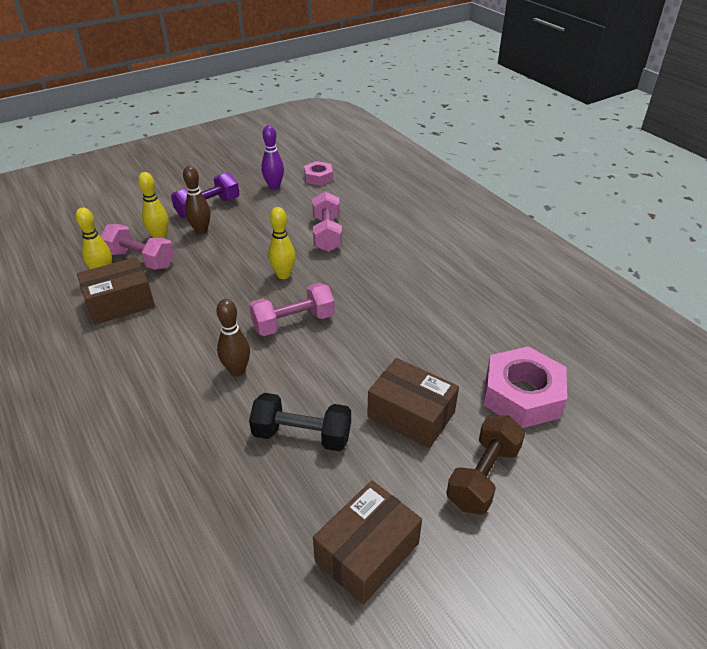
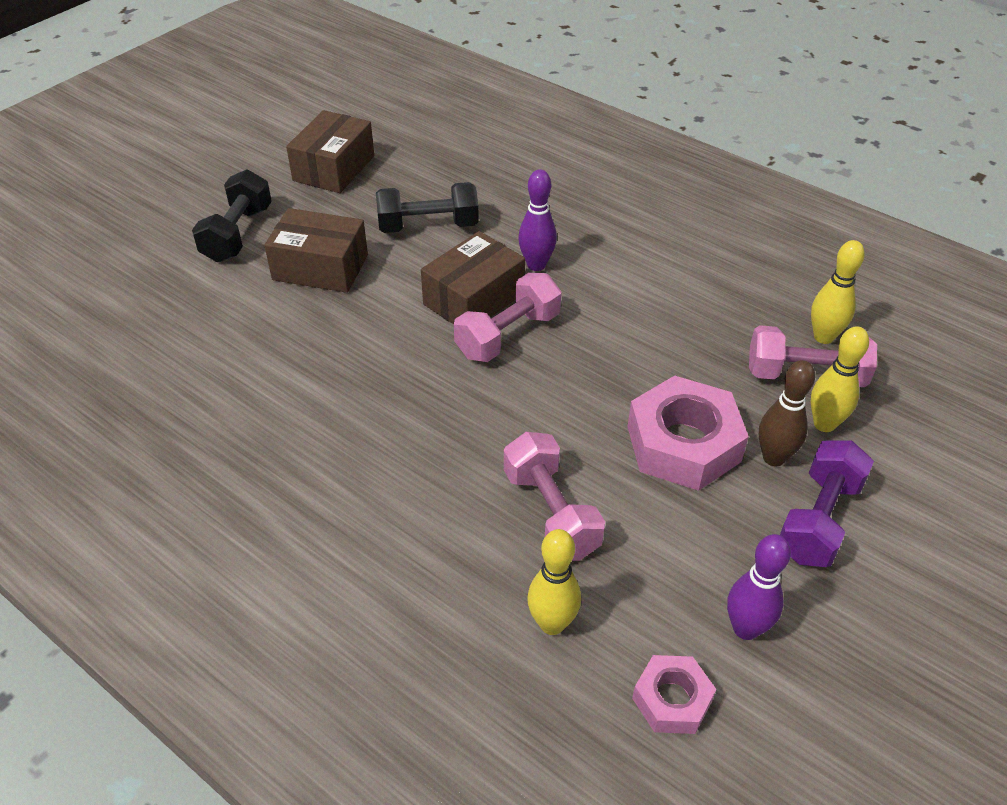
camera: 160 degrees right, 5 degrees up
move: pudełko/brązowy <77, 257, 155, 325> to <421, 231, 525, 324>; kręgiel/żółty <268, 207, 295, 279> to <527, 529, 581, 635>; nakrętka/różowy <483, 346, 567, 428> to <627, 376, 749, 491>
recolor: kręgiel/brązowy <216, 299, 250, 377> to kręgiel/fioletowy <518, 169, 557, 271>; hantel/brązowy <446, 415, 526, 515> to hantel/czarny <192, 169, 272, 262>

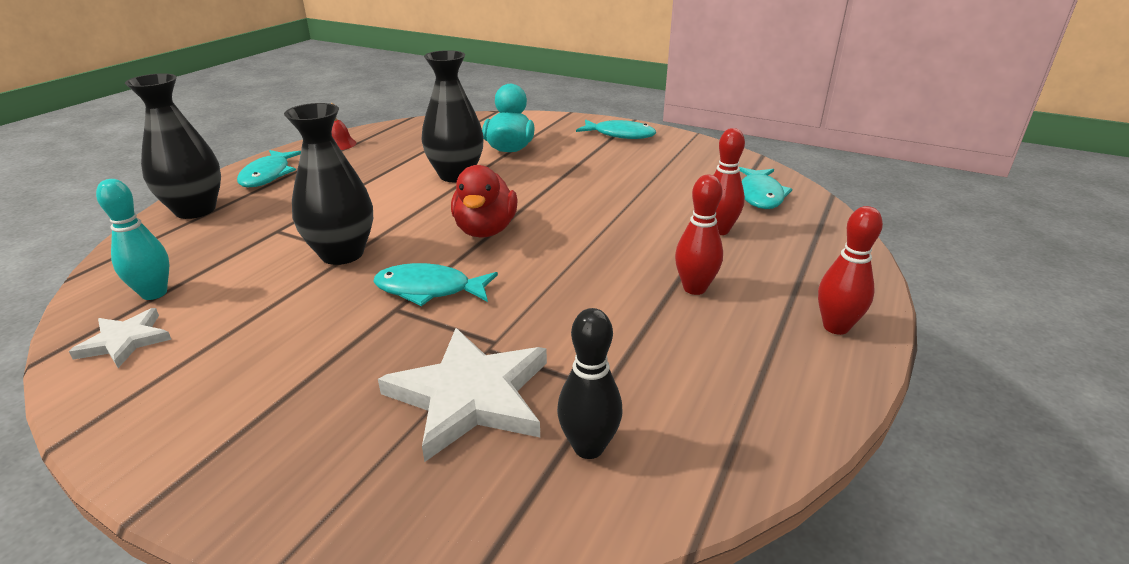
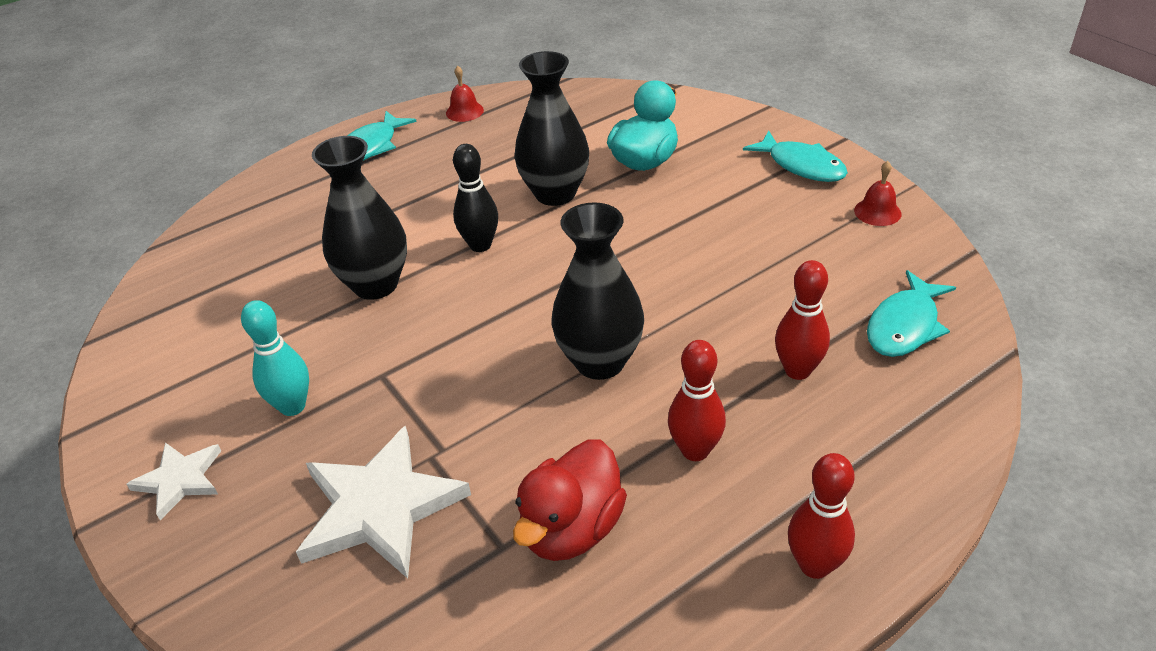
camera: 30 degrees right, 10 degrees up
delete: ryba/turkusowy <374, 263, 498, 306>
insert: dzwonek/czerwony <854, 161, 901, 226>
move: gwiazda/biały <69, 308, 172, 368> to <126, 442, 221, 520>; kręgiel/turkusowy <96, 179, 169, 300> to <241, 300, 309, 416>; wazon/czarny <125, 73, 221, 219> to <551, 202, 644, 380>; kaczka/czerwony <451, 165, 518, 238> to <513, 440, 627, 561>; kręgiel/czarny <557, 308, 623, 459> to <453, 144, 498, 252>

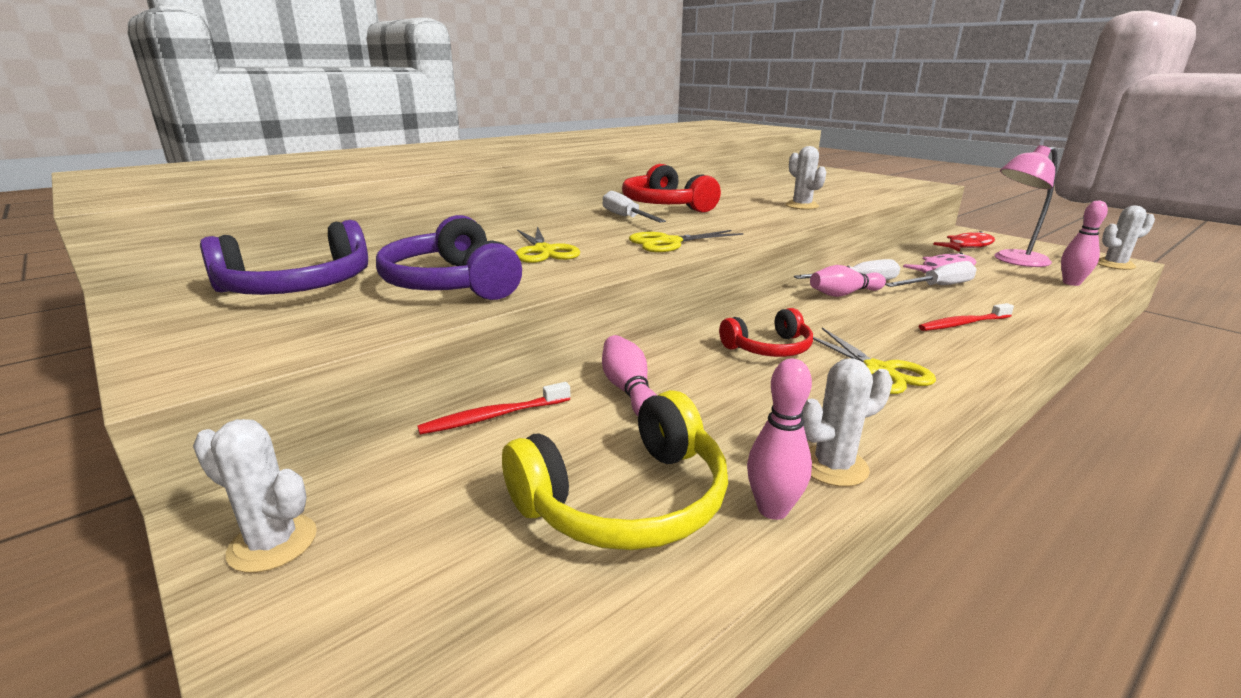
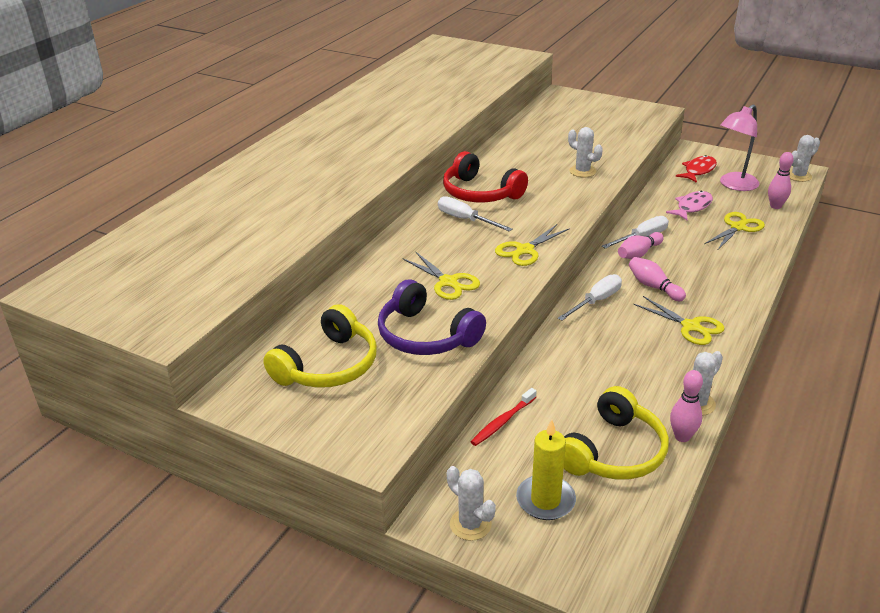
camera: 20 degrees left, 10 degrees up
delete: słuchawki/czerwony <719, 308, 813, 357>; szczoteczka do zębów/czerwony <919, 303, 1014, 331>
insert: świeca/żółty <516, 420, 576, 520>; nożyczki/żółty <704, 212, 765, 249>
move: kręgiel/różowy <602, 335, 656, 416> to <629, 257, 686, 301>; śrubokręt/biały <885, 261, 977, 287> to <558, 274, 622, 321>
recolor: słuchawki/fioletowy <200, 220, 368, 295> to słuchawki/żółty <263, 304, 377, 388>
rotate: kaktus/biały <193, 419, 317, 573> = <447, 466, 496, 541> 45 degrees clockwise

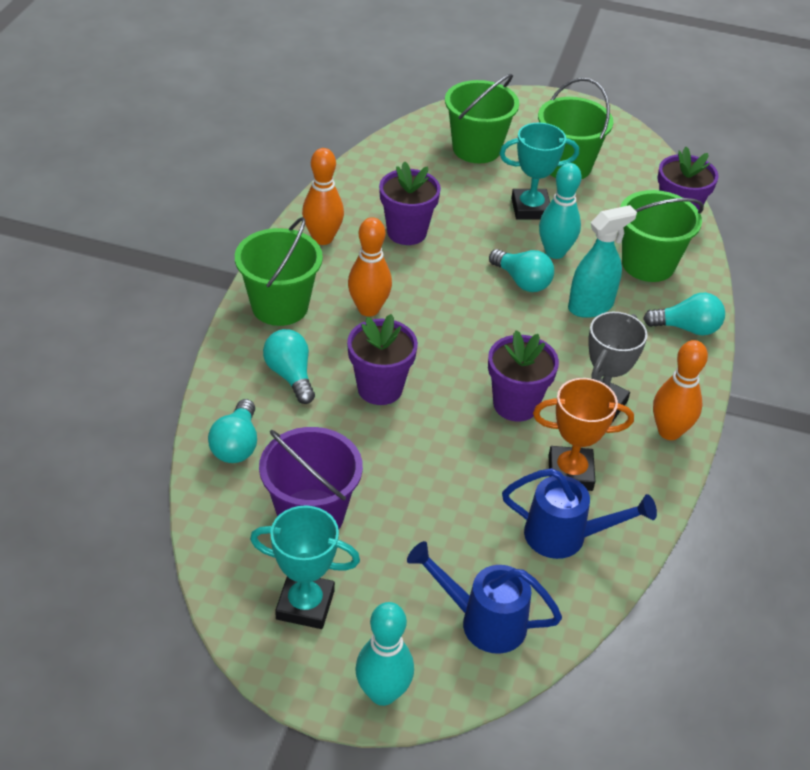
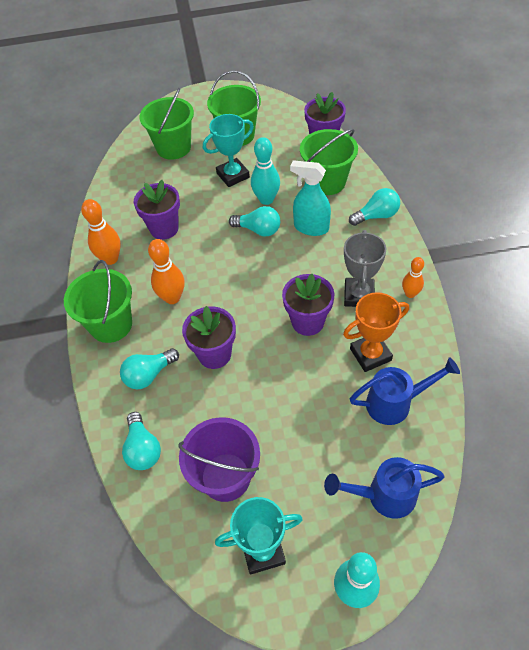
camera: 20 degrees left, 10 degrees up
rotate: żarówka/turkusowy <263, 329, 315, 404> = <120, 348, 179, 390> 75 degrees counterclockwise; spryskiwacz/turkusowy <568, 205, 637, 318> = <290, 160, 331, 236> 105 degrees counterclockwise
resize: kręgiel/pomarańczowy <653, 340, 708, 440> = <402, 257, 424, 298> x0.63

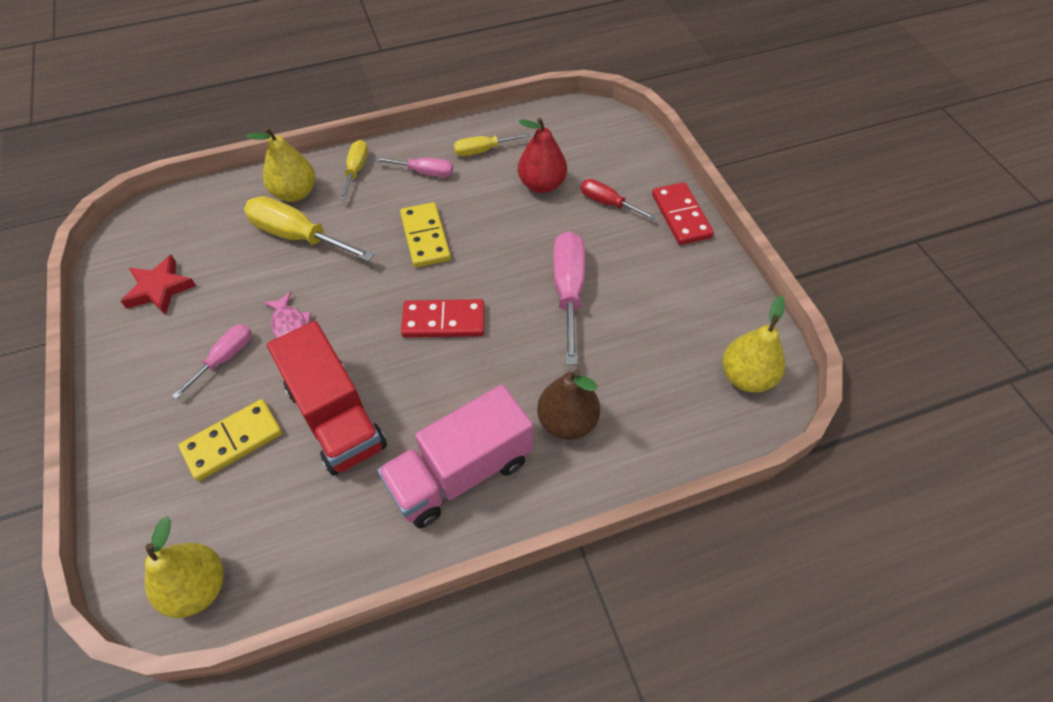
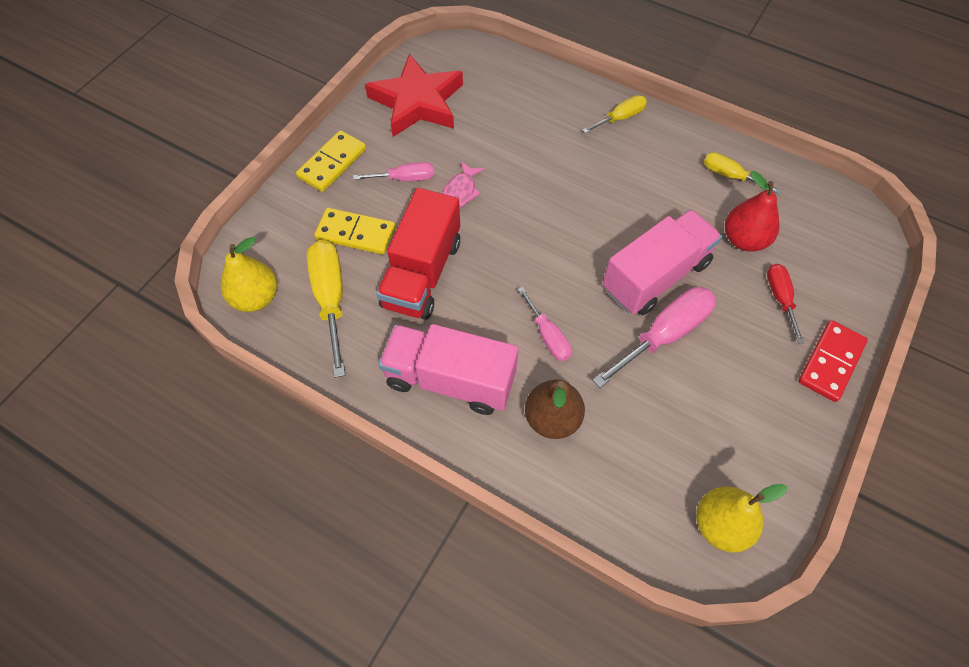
camera: 50 degrees right, 5 degrees up
delete: gruszka/żółty <246, 127, 315, 202>; kostka domina/czerwony <401, 299, 485, 338>
insert: ciężarówka/różowy <603, 209, 722, 315>
move: śrubokręt/żółty <244, 196, 374, 261> to <307, 240, 345, 378>; śrubokręt/różowy <374, 157, 453, 178> to <518, 287, 572, 361>; kostka domina/żółty <400, 202, 451, 268> to <296, 130, 366, 192>
resize: gwiazda/czerwony <120, 255, 196, 315> = <365, 54, 463, 137> x1.73

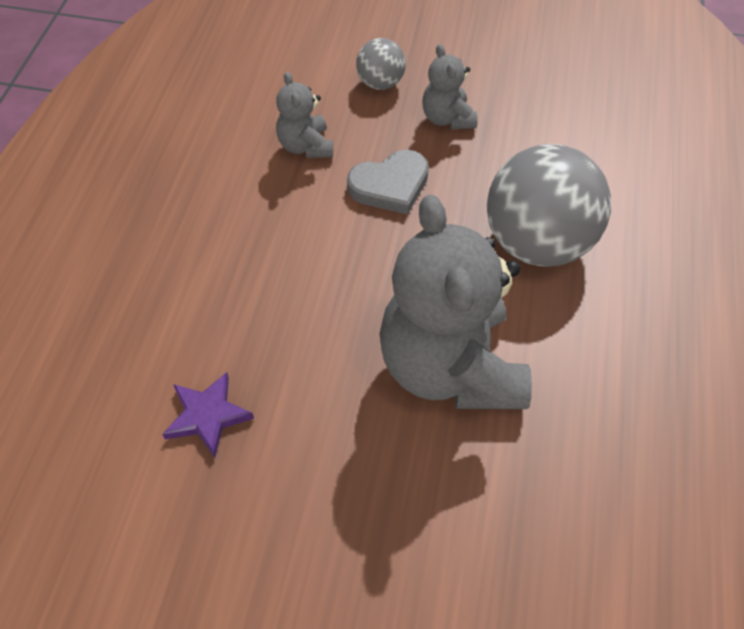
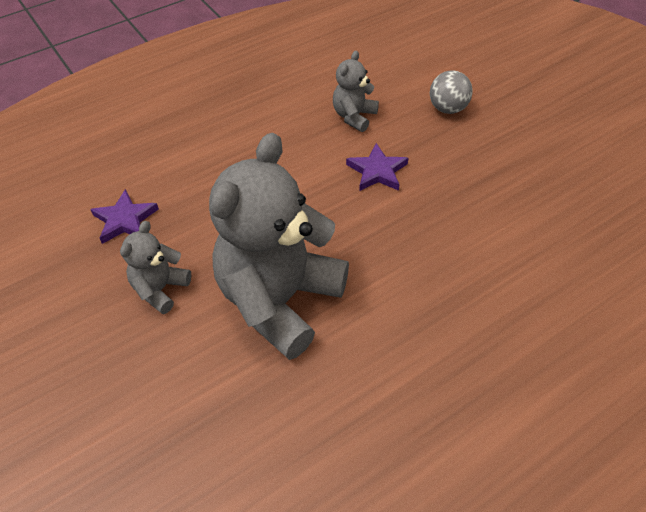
camera: 45 degrees right, 5 degrees down
delete: piłka/szary <487, 144, 611, 267>
move: miś/szary <422, 44, 478, 130> to <120, 221, 192, 314>
replace: serce/szary <347, 150, 429, 215> to gwiazda/fioletowy <346, 143, 408, 191>

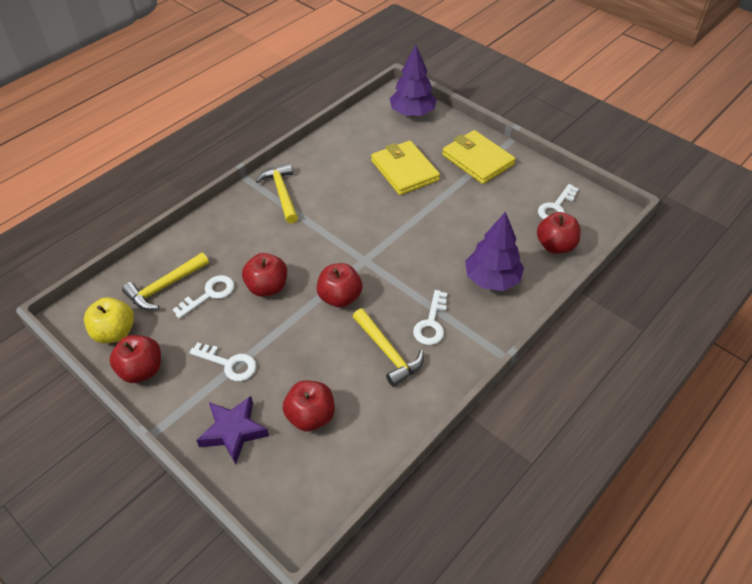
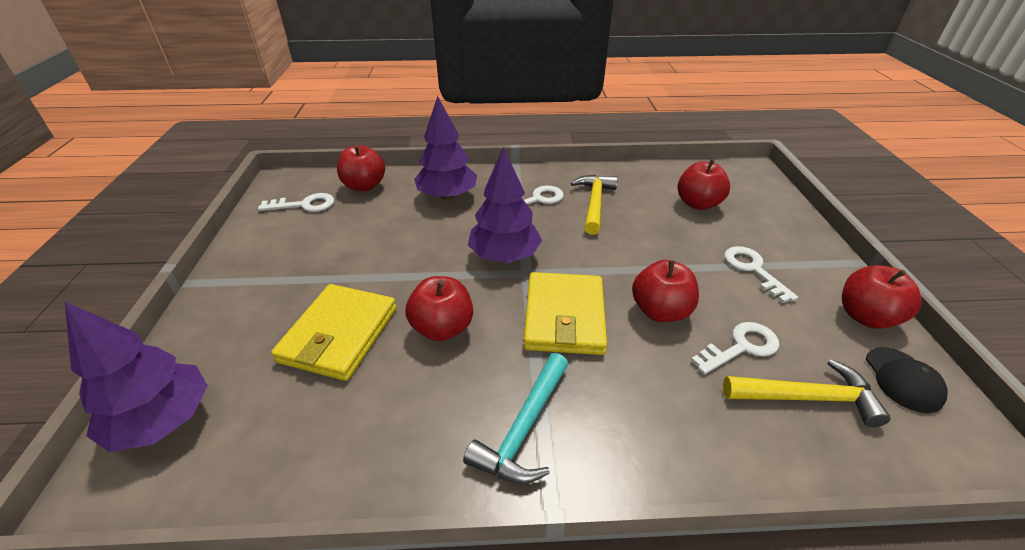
camera: 135 degrees left, 10 degrees down
delete: gwiazda/fioletowy <196, 396, 269, 464>
insert: drzewko/fioletowy <468, 147, 542, 263>
move: jabłko/czerwony <316, 263, 362, 308> to <405, 276, 473, 341>; portfel/żółty <442, 130, 516, 184> to <524, 272, 607, 355>
replace: jabłko/żółty <84, 297, 134, 343> to czapka/czarny <866, 347, 948, 413>
recolor: młotek/żółty <256, 163, 298, 223> to młotek/turkusowy <463, 353, 569, 484>
rotate: klucz/biały <173, 275, 235, 319> = <691, 322, 779, 375> 150 degrees clockwise

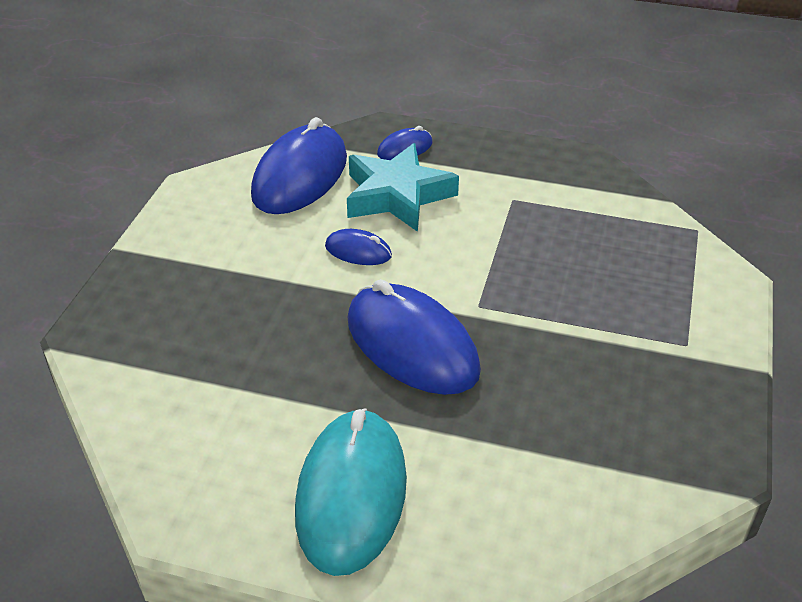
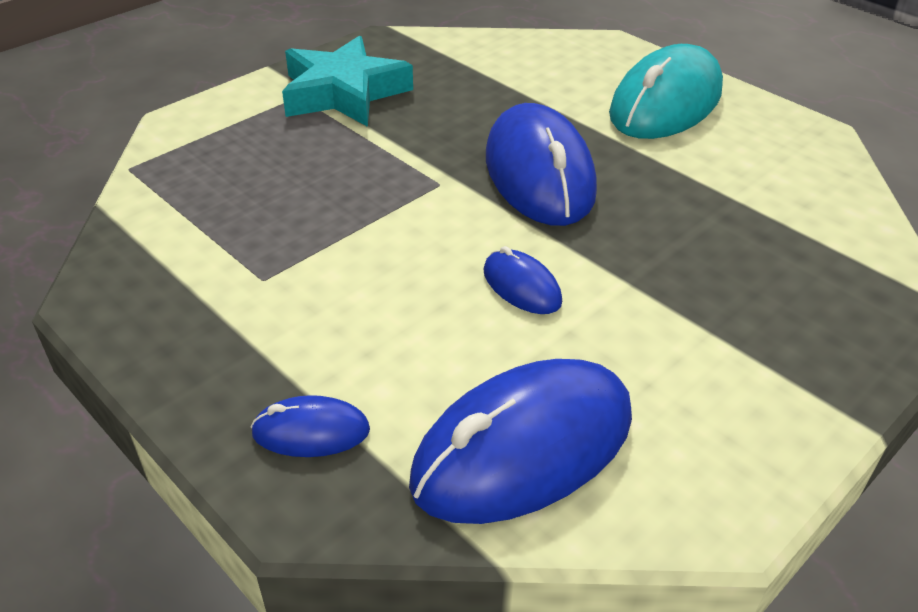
camera: 150 degrees left, 0 degrees up
move: gwiazda/turkusowy <347, 143, 459, 232> to <282, 35, 413, 127>

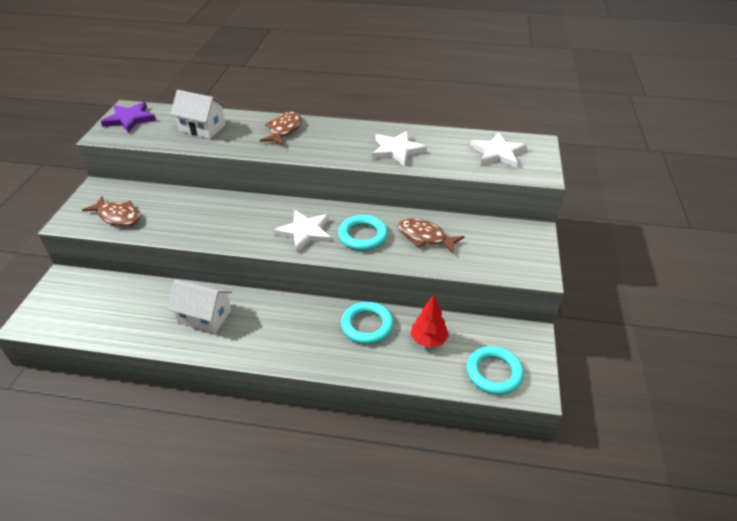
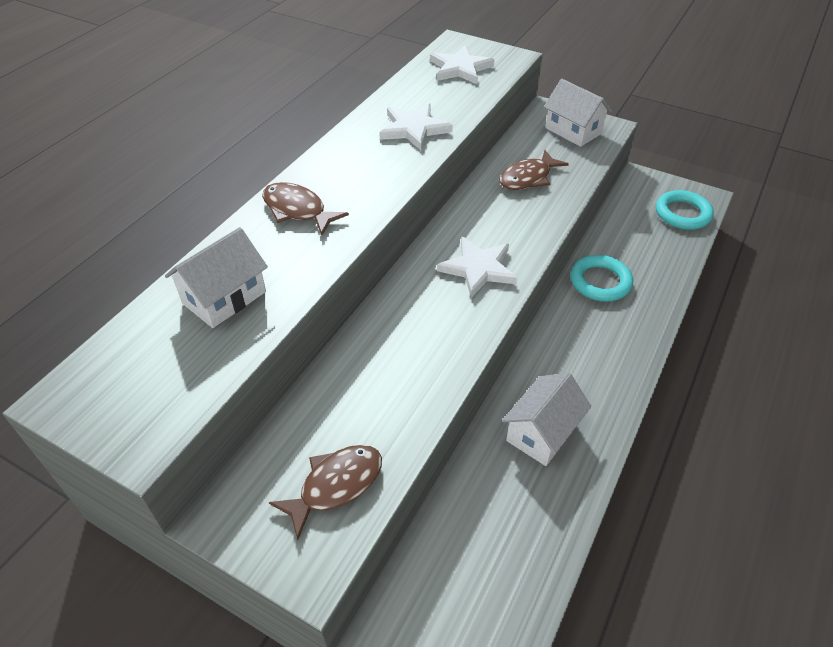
camera: 70 degrees left, 5 degrees up
delete: gwiazda/fioletowy <101, 102, 156, 133>; pierścień/turkusowy <338, 215, 388, 251>; drzewko/czerwony <411, 295, 449, 348>
insert: domek/biały <544, 79, 612, 147>

